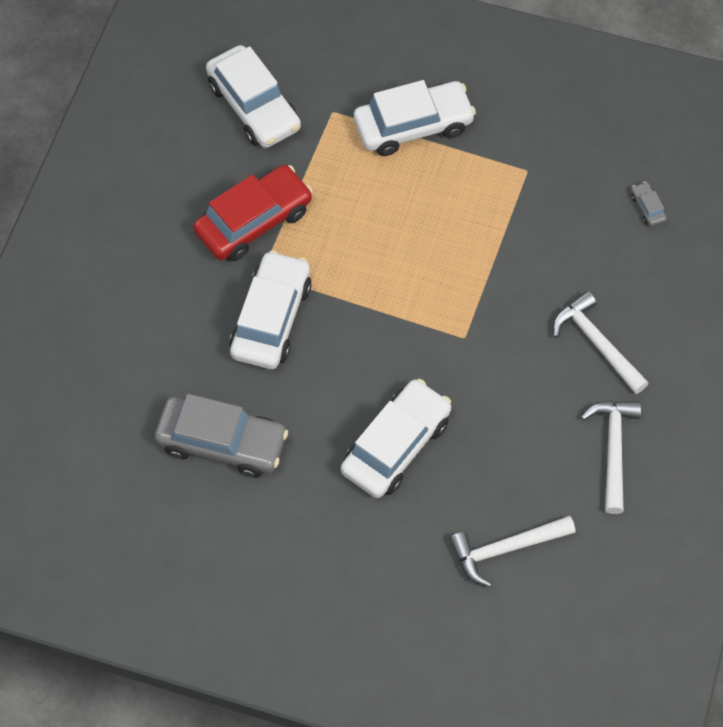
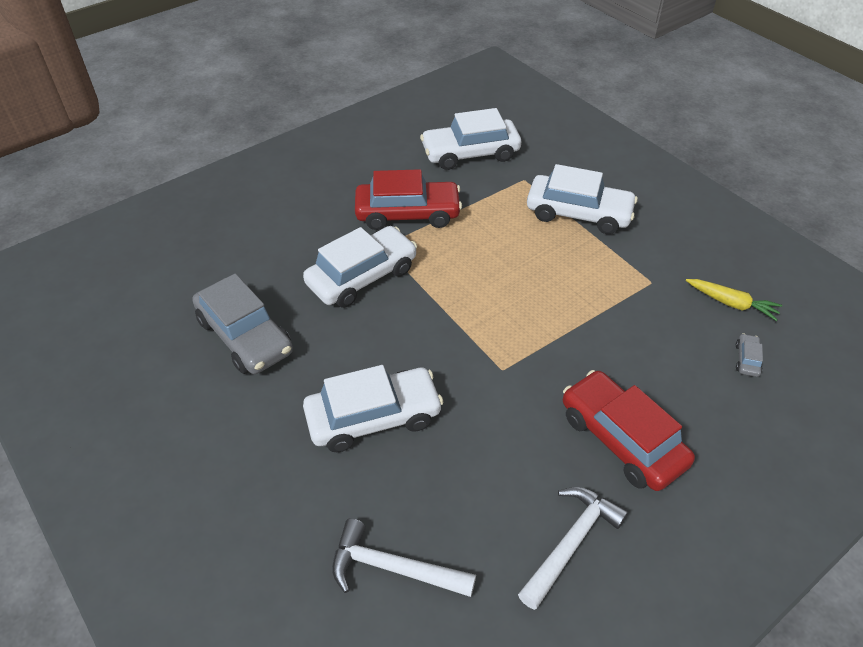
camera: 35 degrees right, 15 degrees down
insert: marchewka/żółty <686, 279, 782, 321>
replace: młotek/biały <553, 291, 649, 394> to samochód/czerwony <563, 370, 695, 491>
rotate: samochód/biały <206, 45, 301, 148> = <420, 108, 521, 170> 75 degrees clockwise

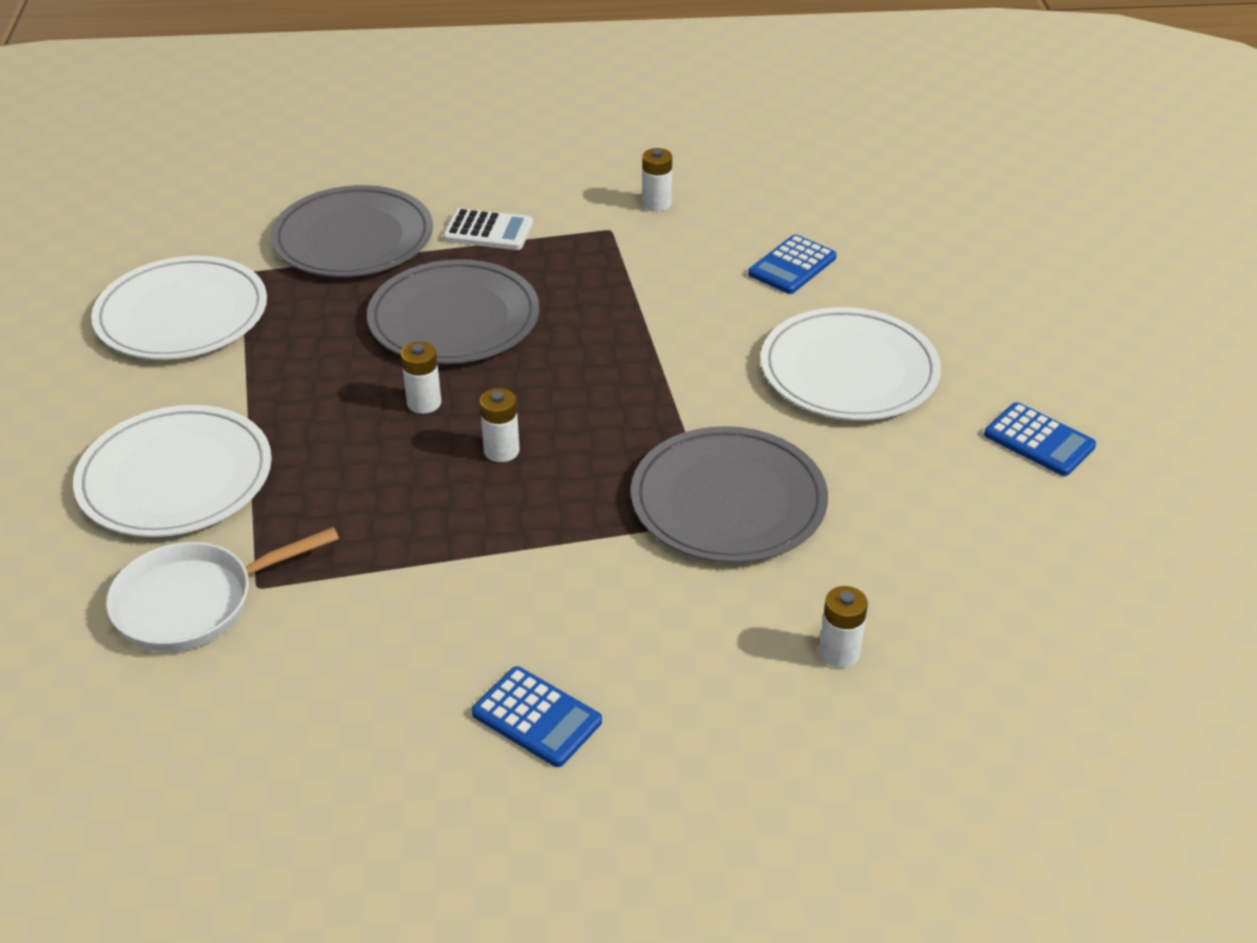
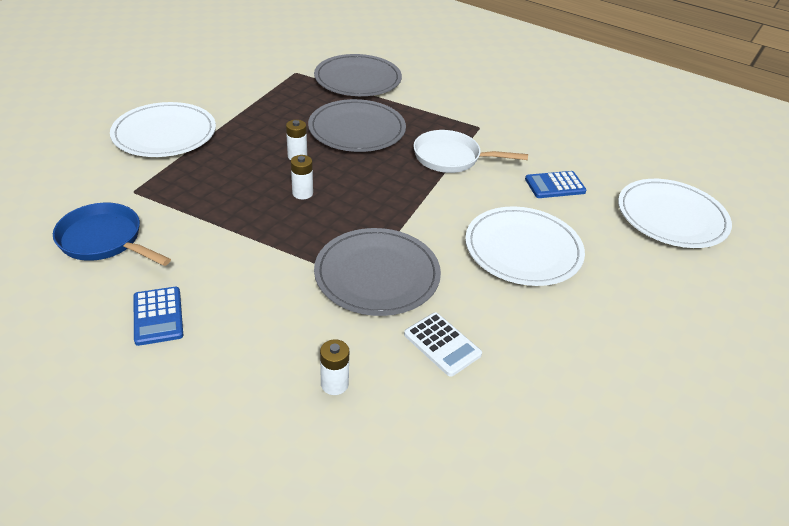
camera: 35 degrees right, 0 degrees up
delete: bateria/biały <642, 148, 672, 211>; kalkulator/niebieski <984, 402, 1096, 476>
insert: patelnia/niebieski <53, 203, 171, 266>
move: talerz/biały <91, 256, 267, 360> to <618, 179, 732, 248>; patelnia/biały <106, 527, 339, 652> to <413, 130, 528, 173>; kalkulator/biały <443, 208, 533, 250> to <404, 312, 482, 377>

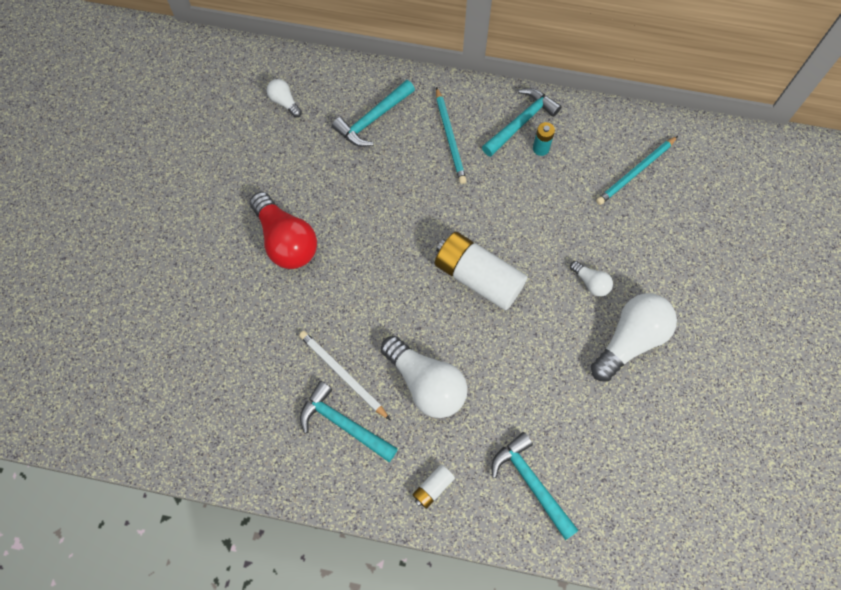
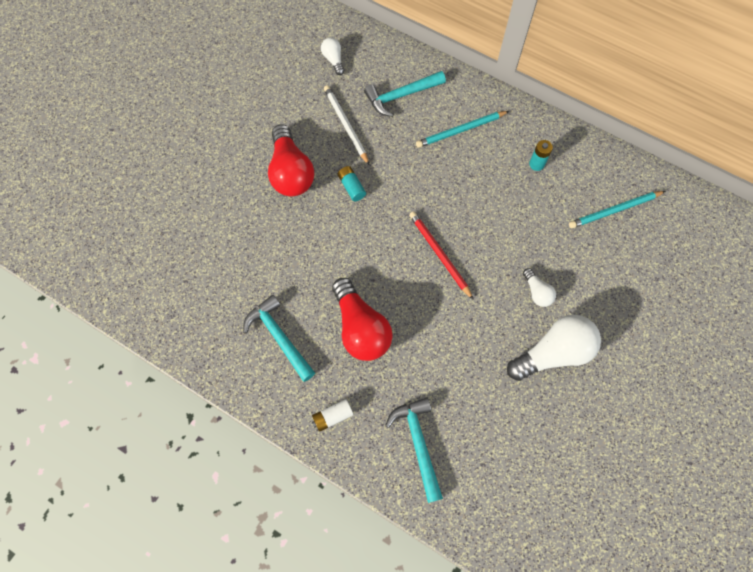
camera: 20 degrees right, 0 degrees up
delete: młotek/turkusowy <482, 88, 561, 157>
insert: bateria/turkusowy <338, 166, 366, 201>
move: ołówek/biały <299, 331, 390, 420> to <324, 85, 369, 165>
replace: bateria/biały <435, 232, 527, 310> to ołówek/czerwony <409, 211, 474, 300>
recolor: żarówka/biały <381, 336, 467, 418> to żarówka/czerwony <332, 278, 393, 361>
rotate: ołówek/turkusowy <436, 87, 467, 184> = <416, 111, 509, 148> 60 degrees clockwise

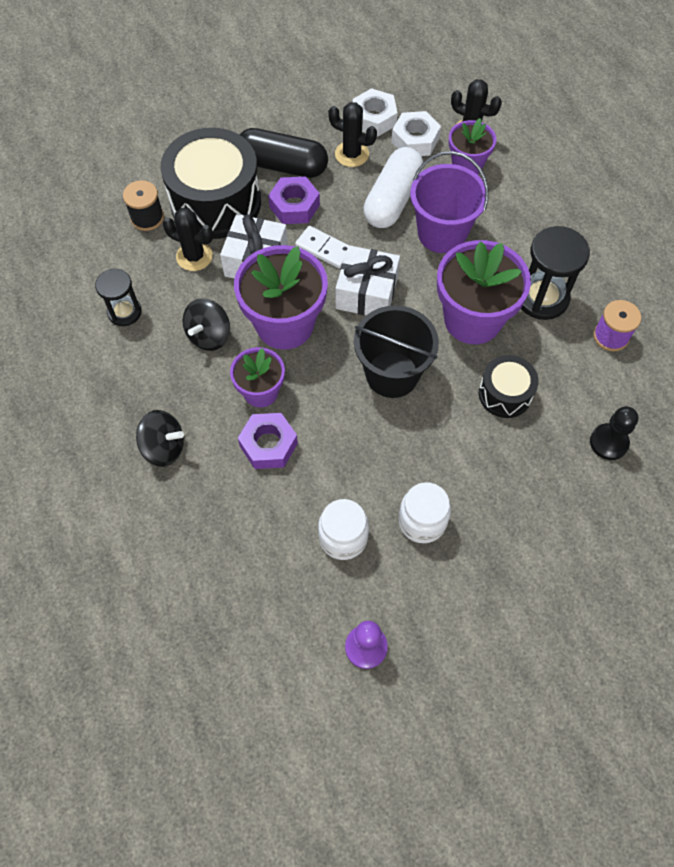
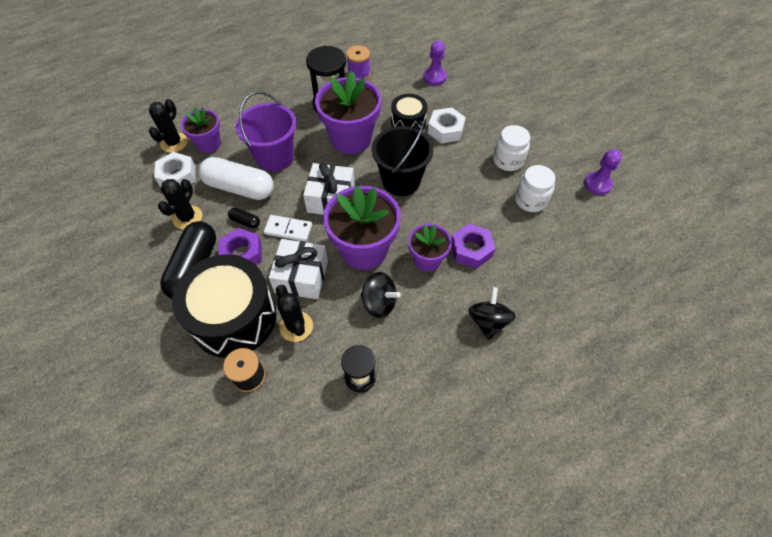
camera: 95 degrees left, 5 degrees down
insert: kapsułka/czarny <228, 208, 260, 228>
move: nakrętka/biały <352, 88, 398, 137> to <428, 107, 466, 144>
recolor: pionek/czarny <590, 406, 638, 460> to pionek/fioletowy <423, 41, 447, 85>
rotate: kaktus/czarny <163, 208, 213, 271> = <276, 285, 313, 342> 45 degrees counterclockwise; kostka domina/biały <295, 226, 349, 269> = <264, 215, 312, 242> 75 degrees clockwise

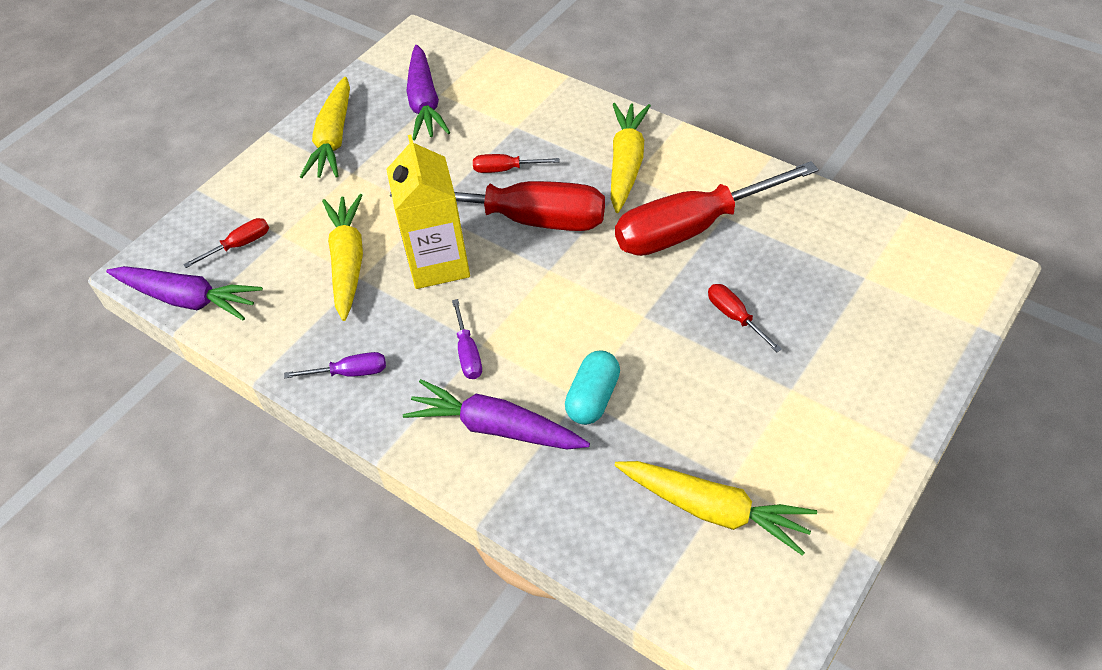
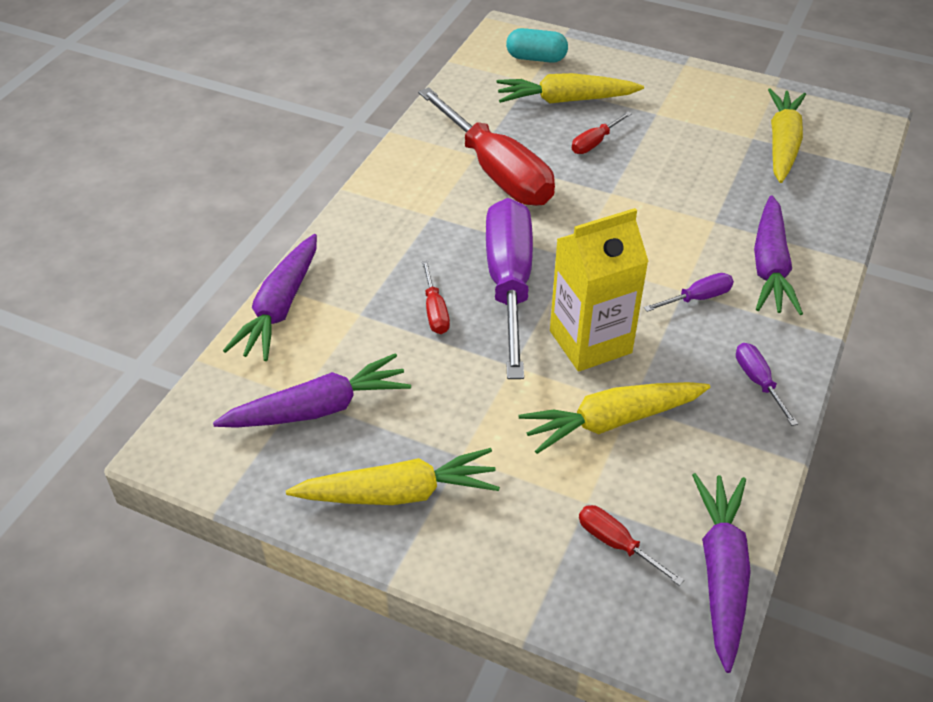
camera: 105 degrees left, 5 degrees down
insert: marchewka/fioletowy <223, 234, 317, 361>
move: kapsułka/turkusowy <565, 351, 620, 425> to <506, 28, 568, 63>; marchewka/żółty <611, 103, 651, 213> to <496, 73, 644, 104>
recolor: śrubokręt/czerwony <390, 181, 605, 231> to śrubokręt/fioletowy <486, 198, 533, 379>

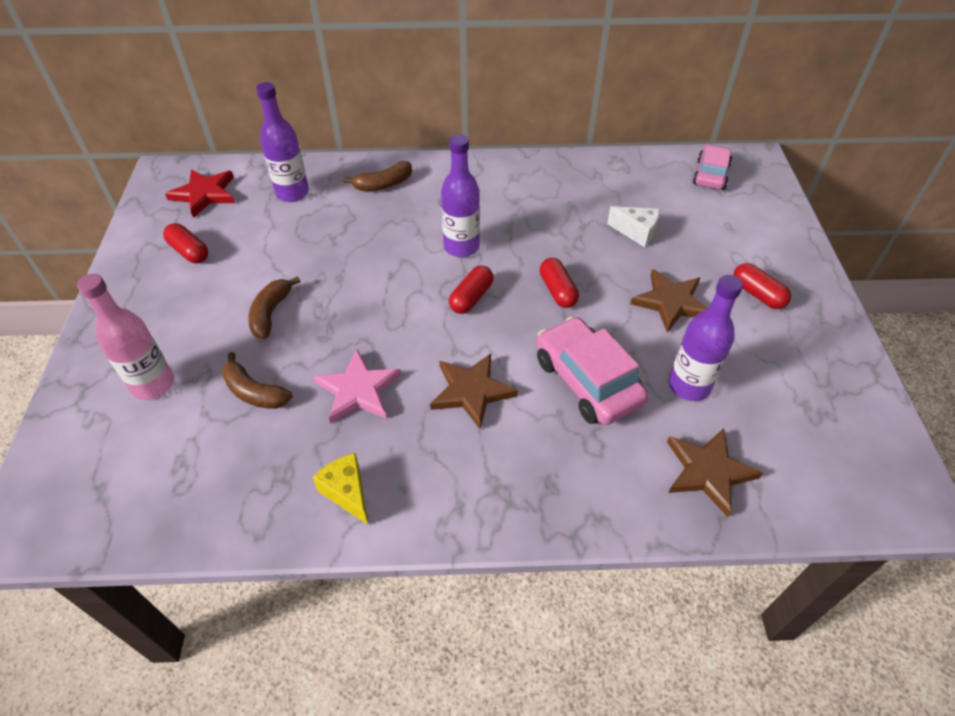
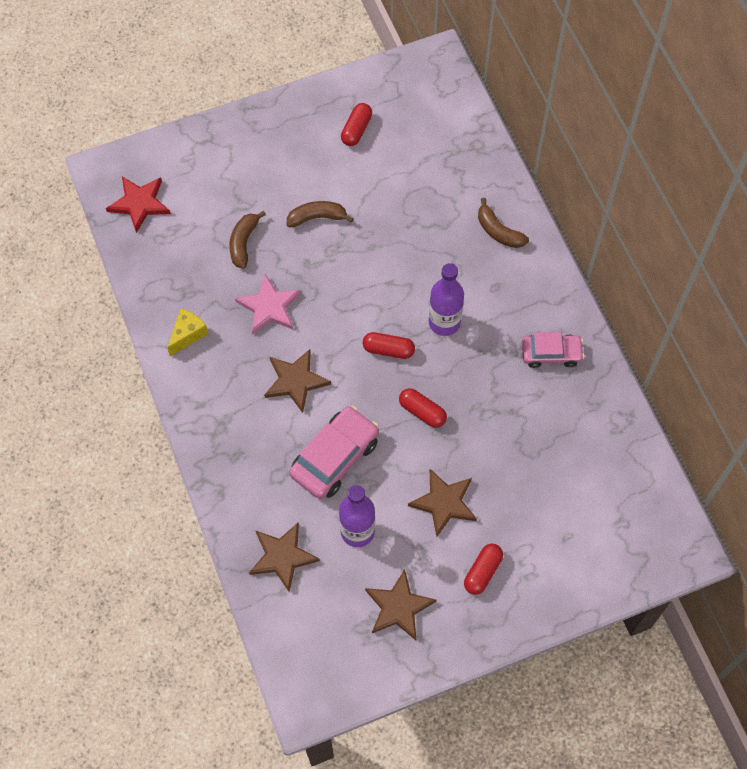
camera: 70 degrees right, 15 degrees up
delete: butelka/różowy <77, 274, 174, 400>; butelka/fioletowy <256, 82, 309, 202>; ser/biały <607, 206, 660, 247>
insert: gwiazda/brązowy <365, 569, 436, 640>
move: gwiazda/czerwony <165, 169, 235, 218> to <106, 177, 171, 233>; samochód/różowy <693, 145, 732, 190> to <522, 332, 584, 368>
rotate: kapsułka/czerwony <540, 258, 579, 308> = <399, 388, 447, 428> 75 degrees clockwise

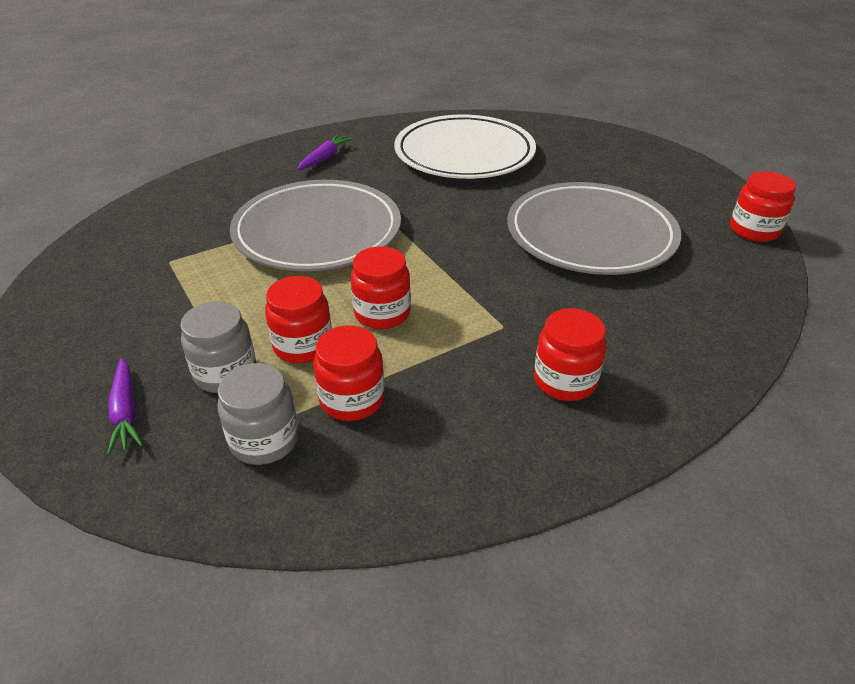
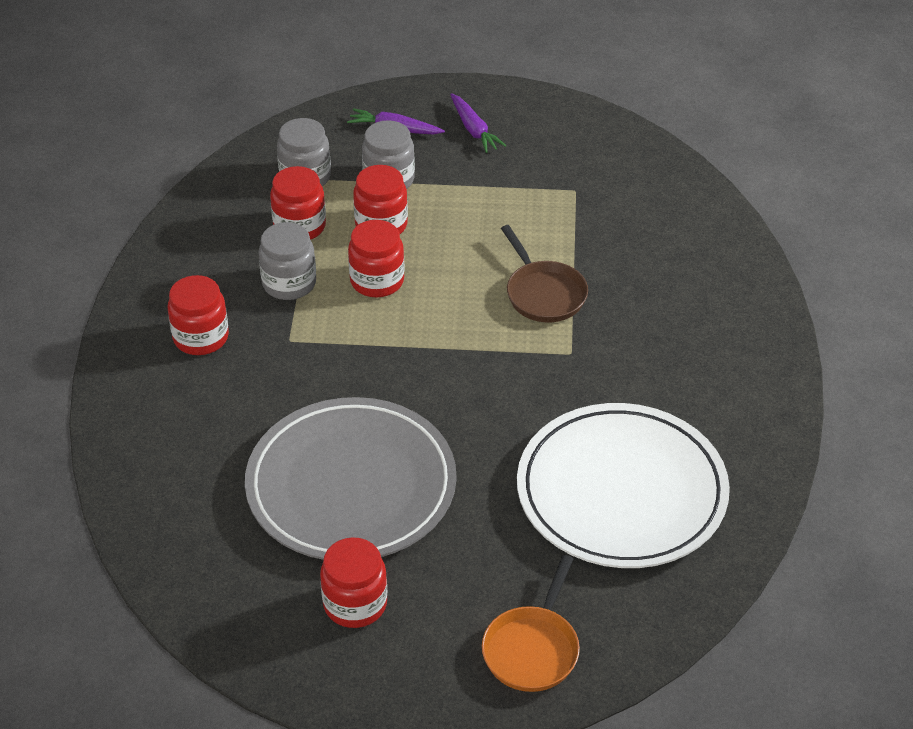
camera: 125 degrees right, 5 degrees up
insert: słoik/szary <259, 222, 316, 300>; patelnia/pomarańczowy <482, 555, 580, 692>
move: marchewka/fioletowy <297, 135, 352, 170> to <450, 93, 506, 153>; słoik/czerwony <730, 171, 796, 242> to <320, 537, 387, 628>
replace: talerz/szary <230, 180, 401, 271> to patelnia/brązowy <501, 225, 588, 322>

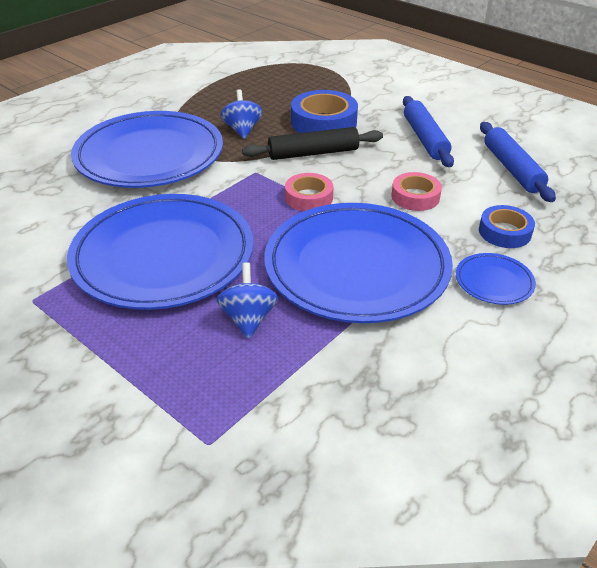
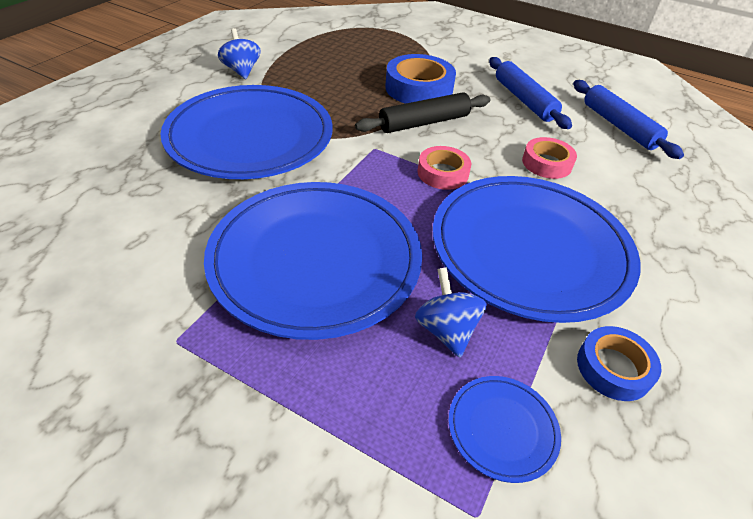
camera: 15 degrees left, 5 degrees up
move: bączek/niebieski <221, 89, 263, 139> to <218, 28, 261, 79>; talerz/niebieski <456, 253, 536, 305> to <449, 376, 561, 483>; taśma klejąca/niebieski <479, 205, 535, 248> to <577, 326, 661, 401>

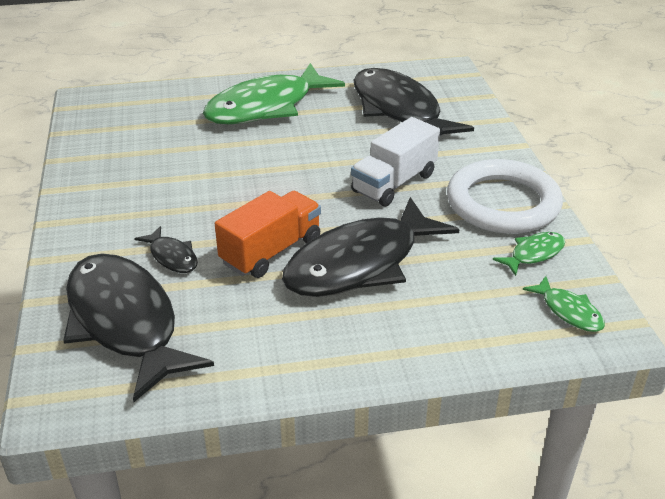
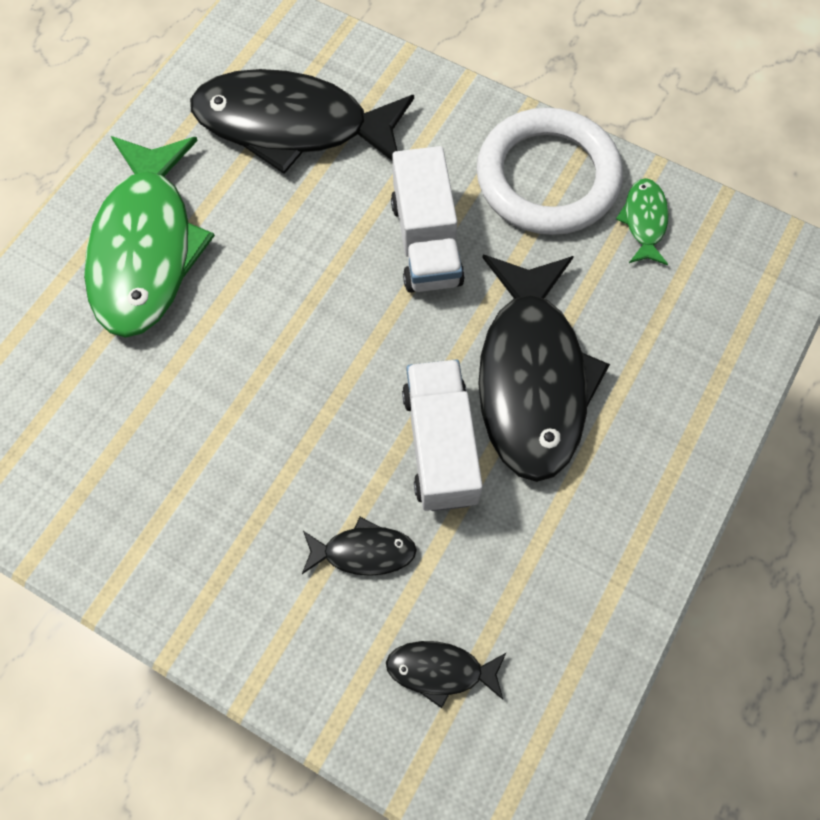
camera: 50 degrees left, 30 degrees up
delete: ryba/zielony <523, 276, 605, 332>
recolor: ciężarówka/pomarańczowy <215, 191, 321, 278> to ciężarówka/biały <402, 359, 483, 511>
resize: ryba/czarny <63, 253, 214, 402> = <386, 641, 507, 709> x0.43

